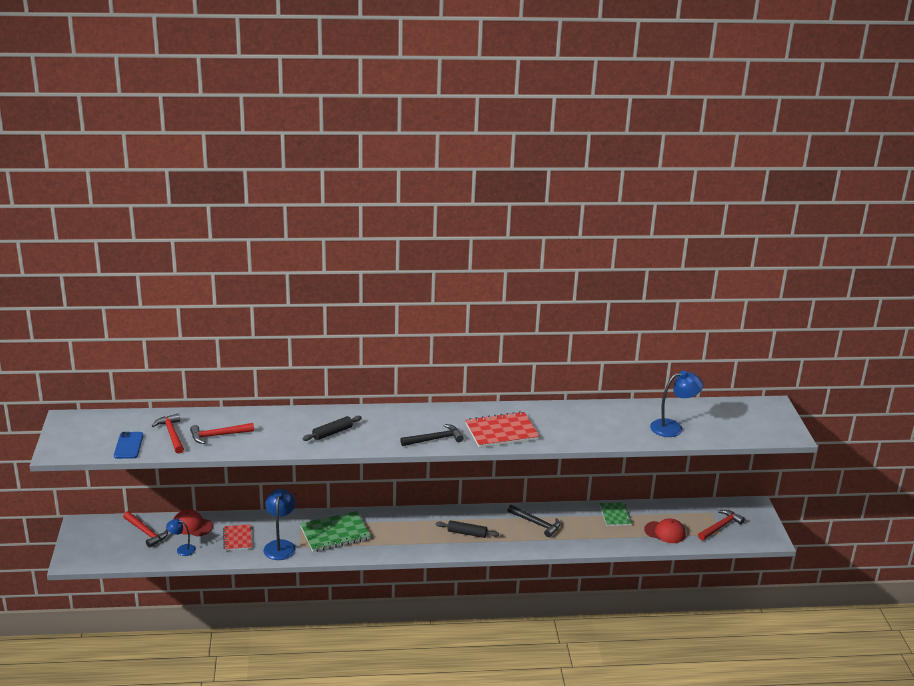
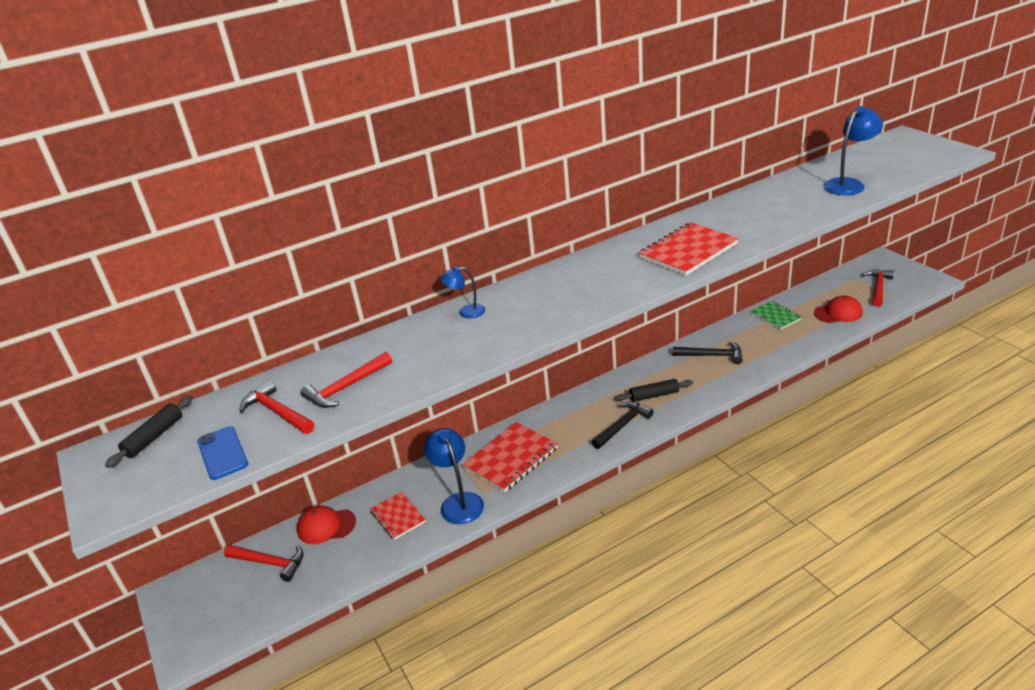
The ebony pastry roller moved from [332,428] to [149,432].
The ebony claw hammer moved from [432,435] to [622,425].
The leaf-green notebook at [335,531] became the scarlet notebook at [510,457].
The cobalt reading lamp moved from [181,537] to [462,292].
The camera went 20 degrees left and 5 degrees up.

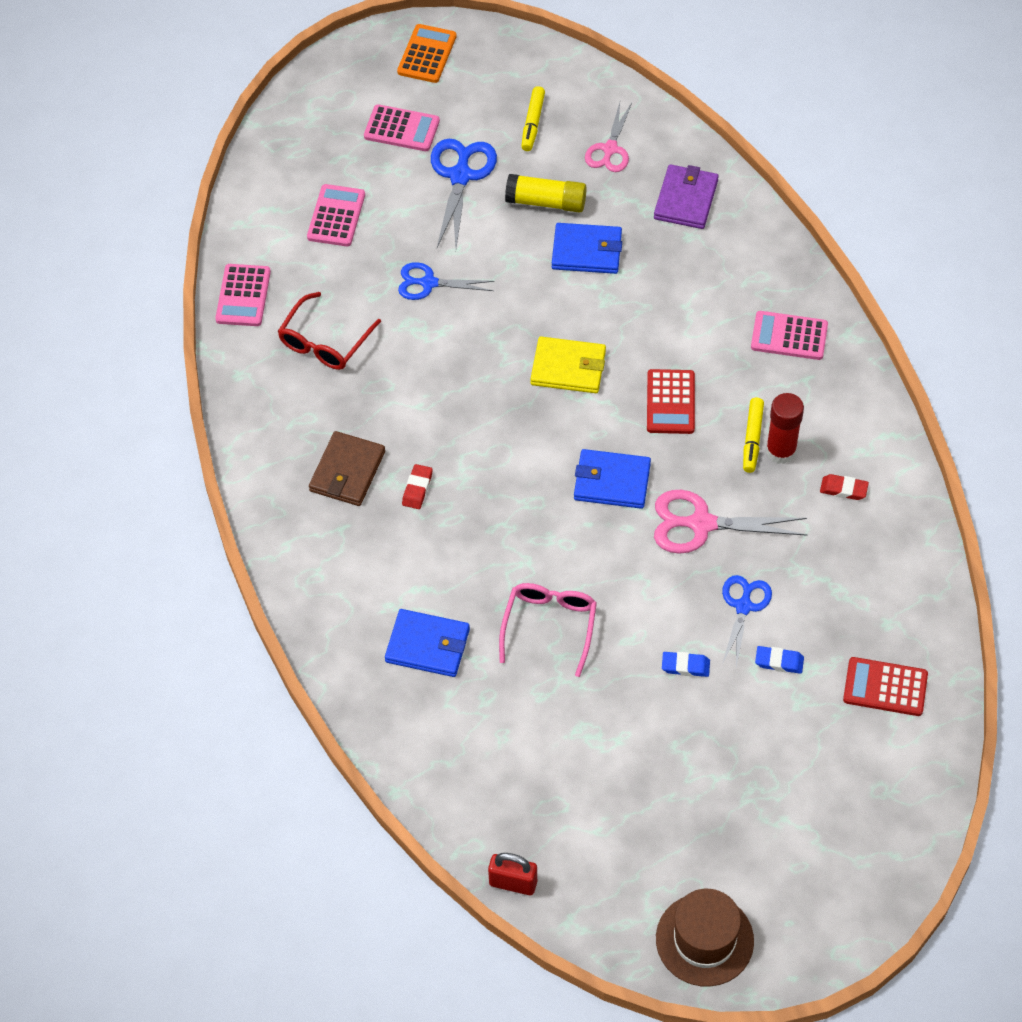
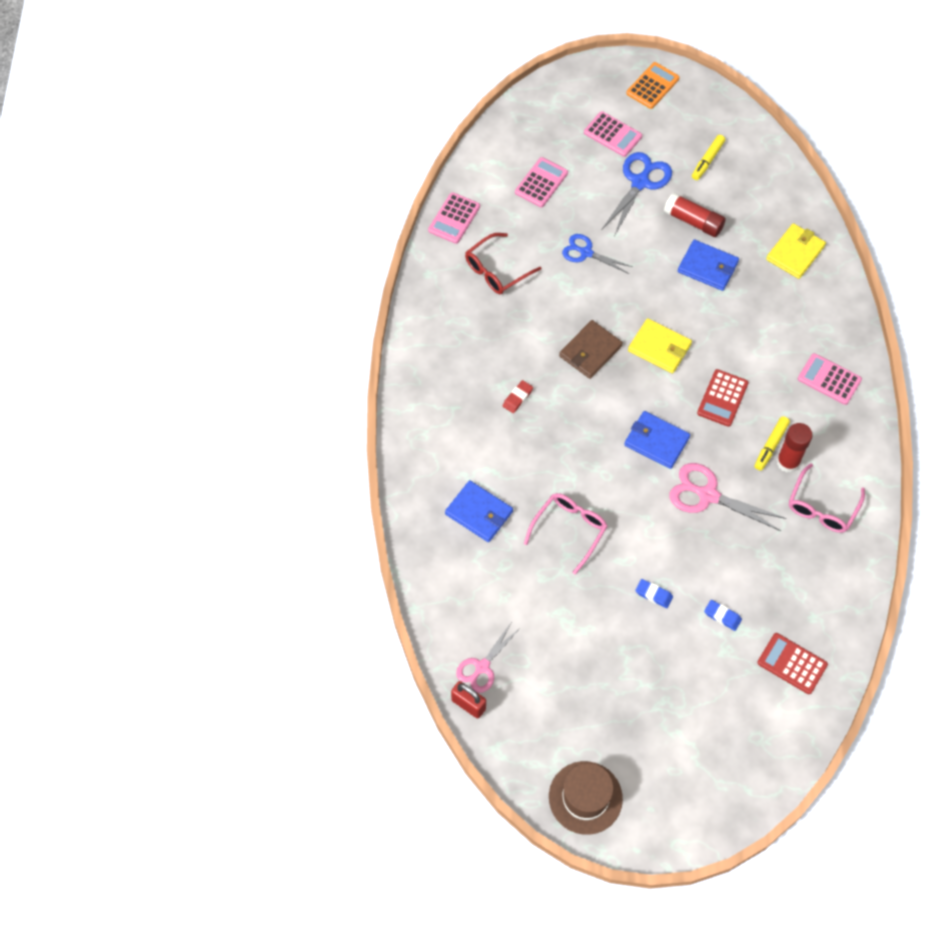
The rosy scissors moved from [608,137] to [488,658].
The royal purple card wallet at [686,196] became the bright yellow card wallet at [796,251].
The bright yellow stick of glue at [546,193] became the scarlet stick of glue at [695,215].
The russet card wallet moved from [347,468] to [591,349].
The scarlet gum eraser at [844,487] was replaced by the rosy glasses at [827,498].
The cobalt scissors at [747,621] disappeared.
The camera went 20 degrees right and 5 degrees up.

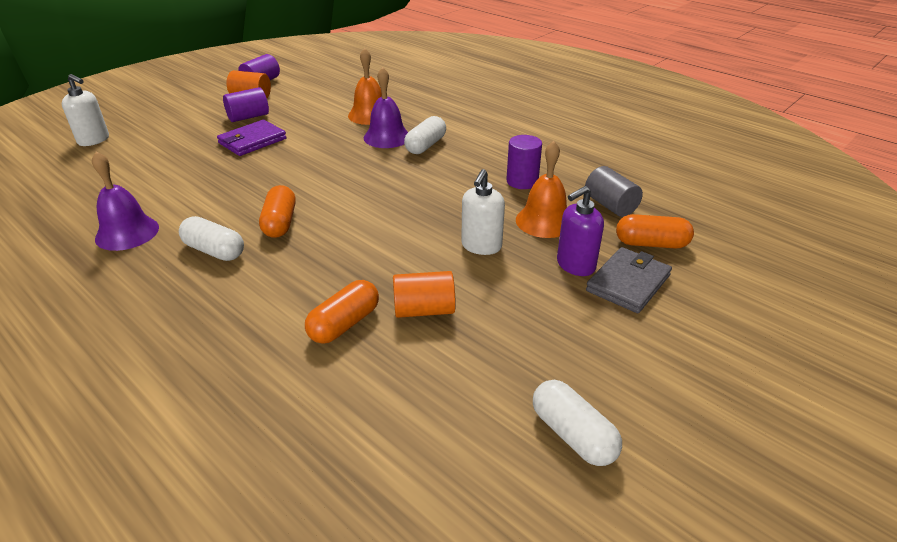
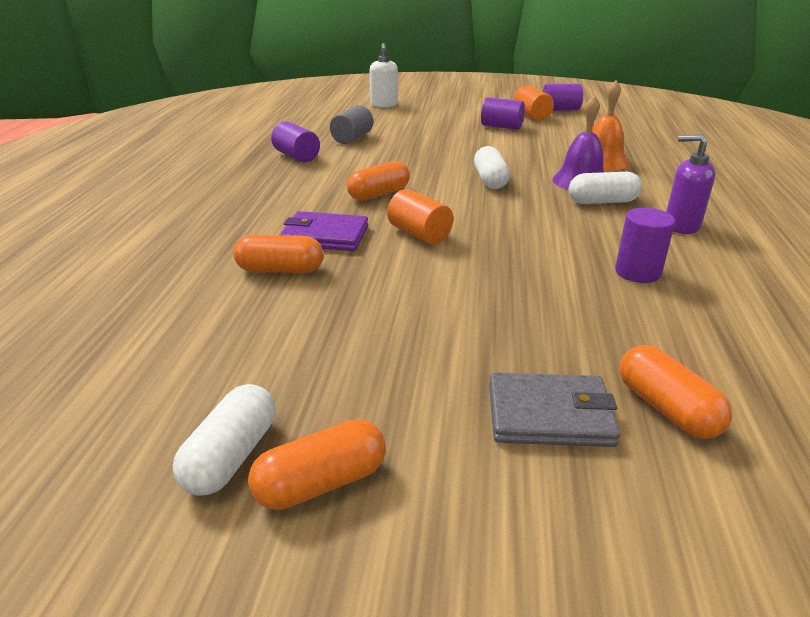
The royal purple card wallet moved from [252,138] to [324,231].
The orange school bell at [541,189] disappeared.
The royal purple school bell at [125,201] was replaced by the royal purple cylinder shape at [295,142].
The ash-grey cylinder shape moved from [614,191] to [351,124].
The white soap dispenser at [483,212] disappeared.
The royal purple soap dispenser moved from [580,231] to [690,184].
The white capsule moved from [211,238] to [492,167].
The orange cylinder shape moved from [424,294] to [420,217].
The orange capsule at [317,464] appeared.
The camera went 55 degrees right and 5 degrees down.

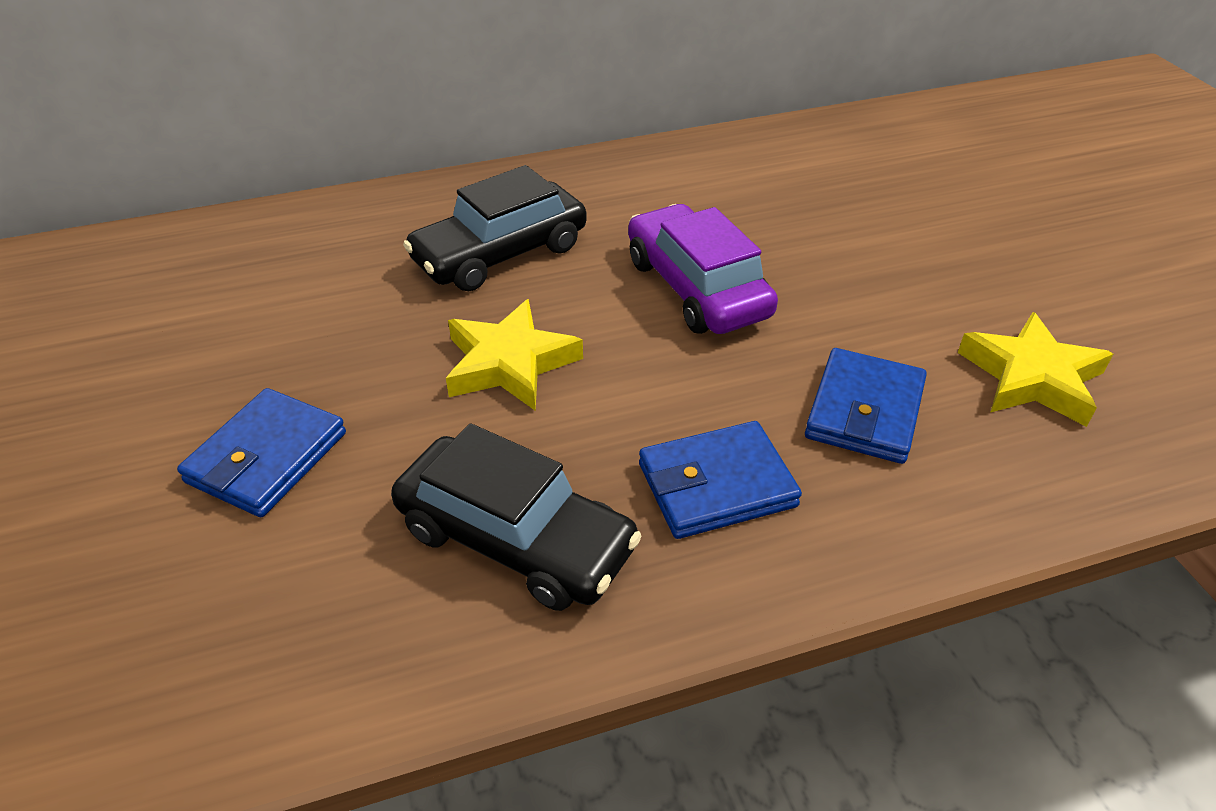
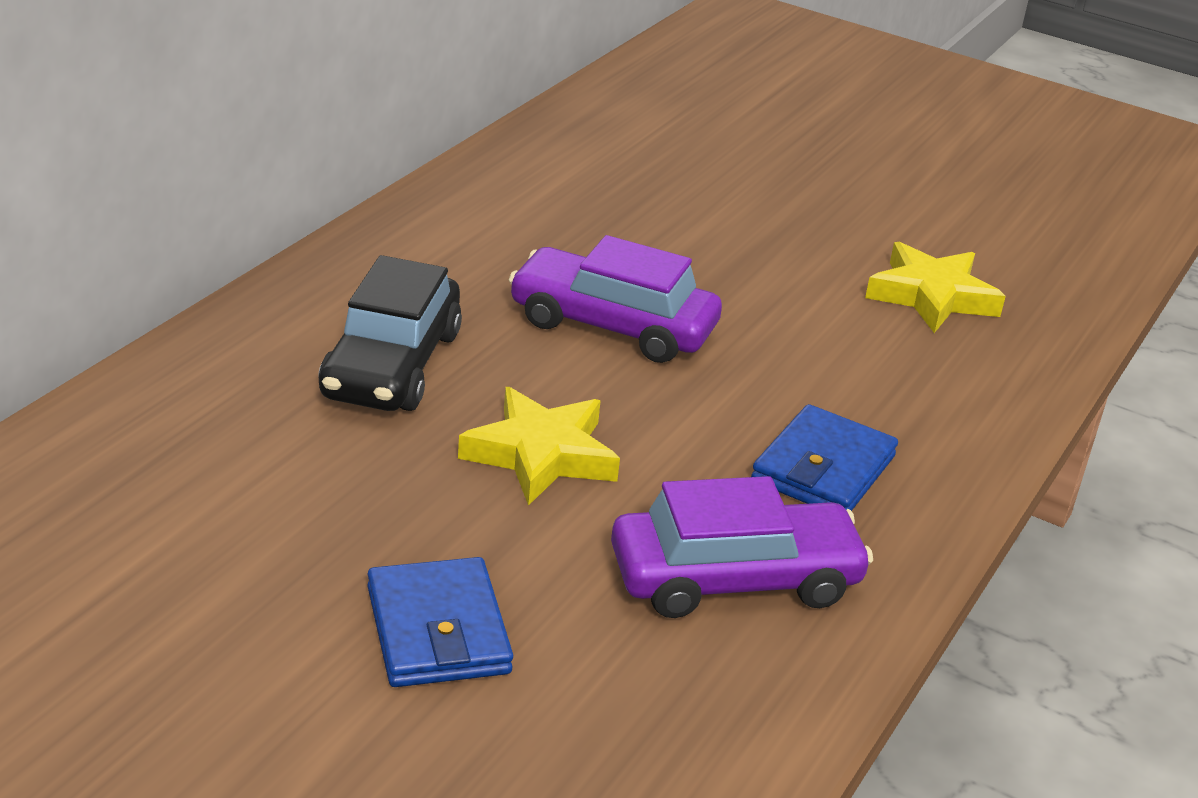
The cobalt card wallet at [866,406] disappeared.
The ebony toy car at [516,517] became the royal purple toy car at [742,547].
The camera went 45 degrees left and 10 degrees down.

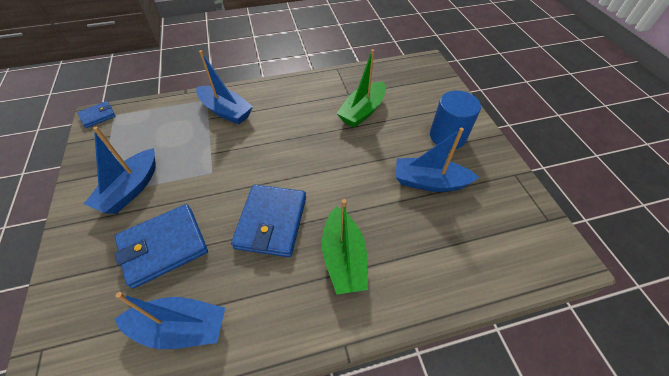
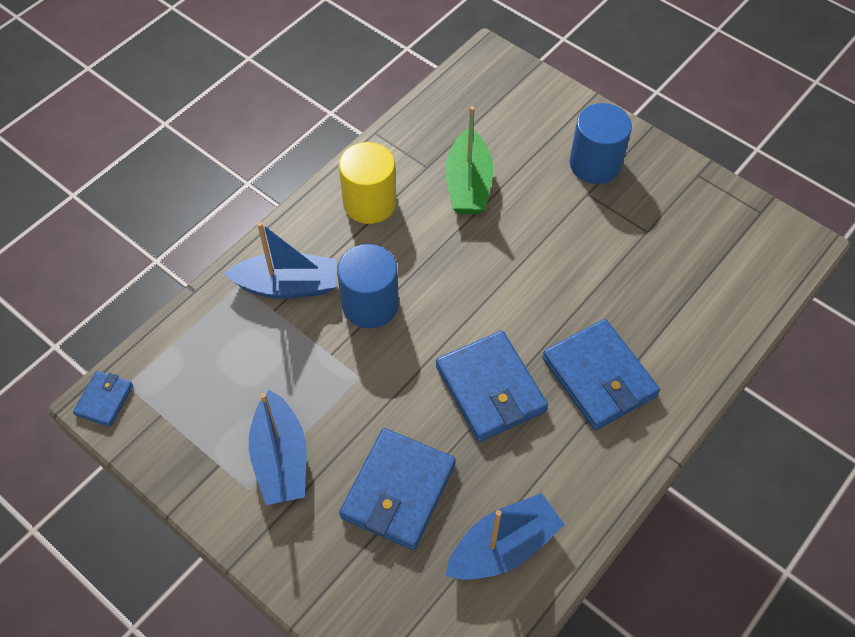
The cobalt boat at [437,160] disappeared.
The leaf-green boat at [345,247] was replaced by the cobalt card wallet at [601,374].
The bright yellow cylinder shape at [368,183] appeared.
The cobalt cylinder shape at [368,286] appeared.
The camera went 35 degrees left and 5 degrees up.

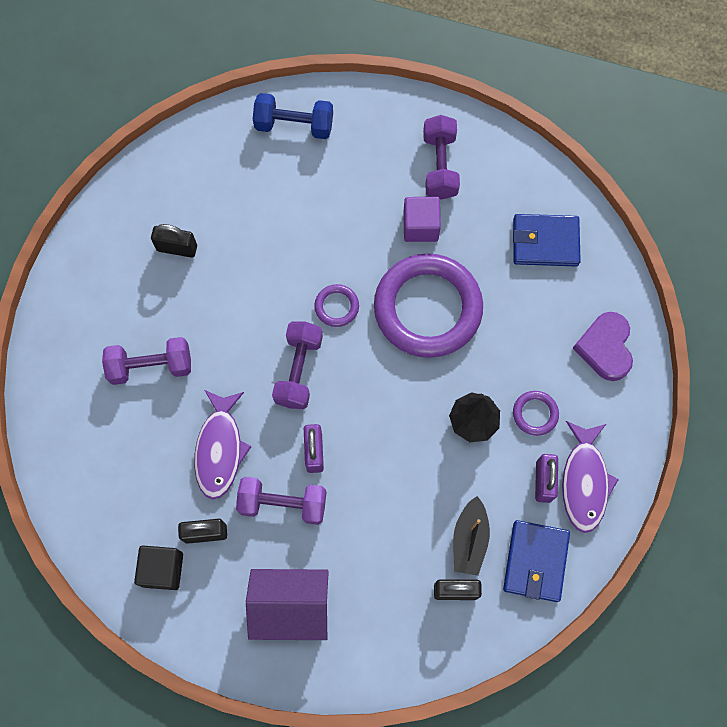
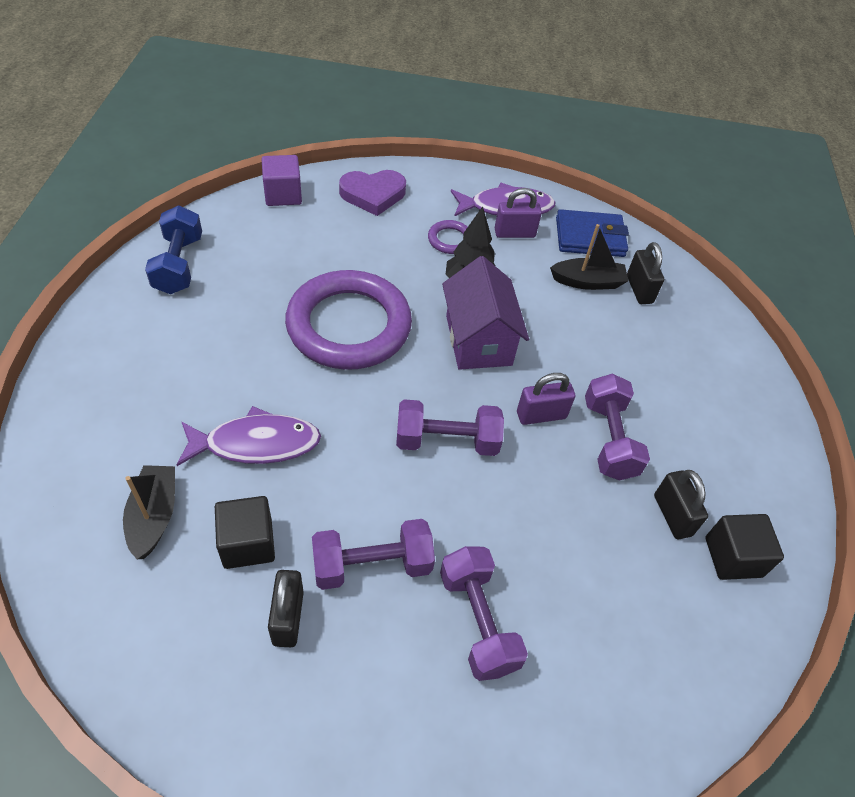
The cobalt hand weight moved from [293,116] to [173,250].
The royal purple hand weight moved from [441,157] to [373,554].
The royal purple block moved from [422,219] to [282,180].
The cobalt card wallet at [547,240] disappeared.
The royal purple hoop at [336,305] disappeared.
The royal purple toy fish moved from [223,444] to [248,436].
The royal purple toy house moved from [287,604] to [485,313].
The ebony boat at [149,512] appeared.
The ebony block at [245,532] appeared.
The camera went 105 degrees left and 20 degrees down.

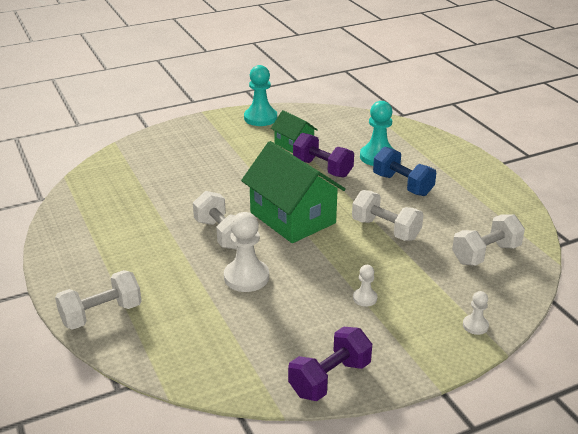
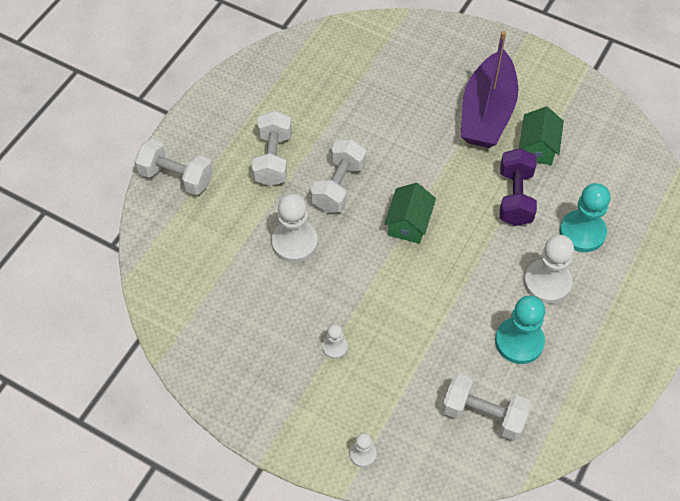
The turquoise game pawn moved from [260,95] to [520,329].
The leaf-green toy house at [293,192] changed to 0.52 times the size.
The cobalt hand weight at [404,171] was replaced by the white game pawn at [549,269].
The white hand weight moved from [387,215] to [272,148].
The royal purple hand weight at [330,364] disappeared.
The royal purple boat at [489,89] appeared.
The camera went 55 degrees right and 25 degrees up.

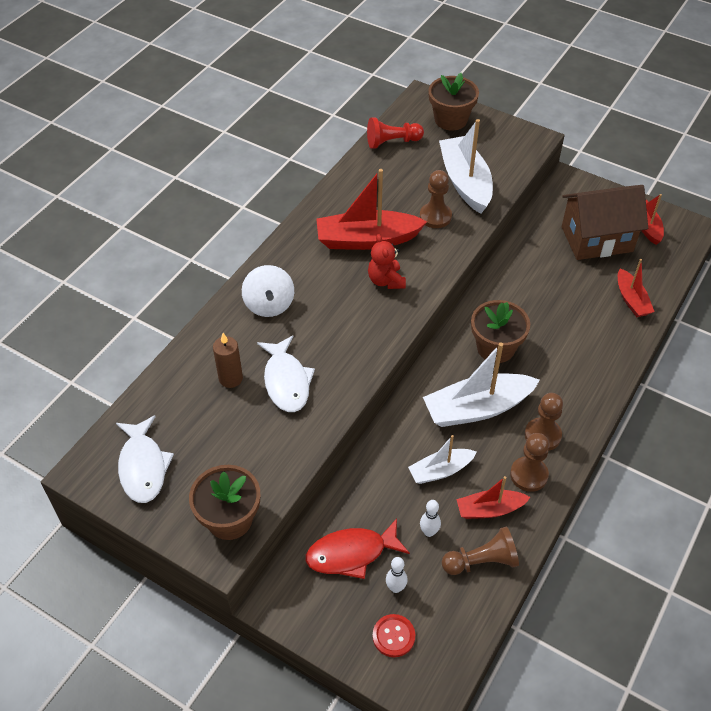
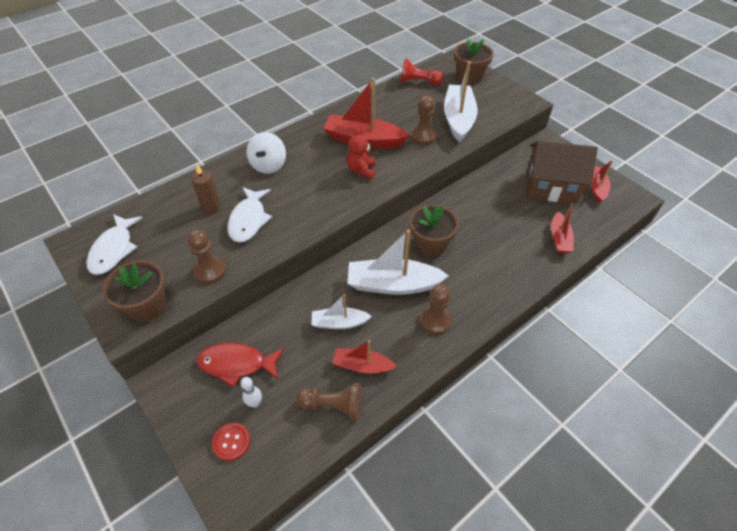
The russet game pawn moved from [529,462] to [207,257].
The white tenpin at [430,518] disappeared.
The camera went 20 degrees right and 0 degrees up.

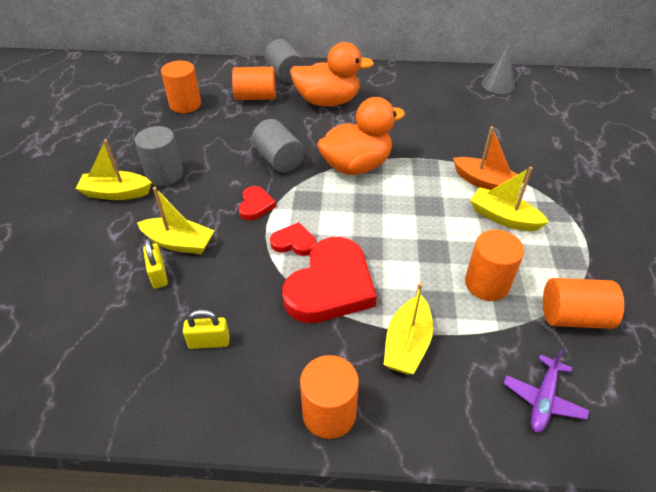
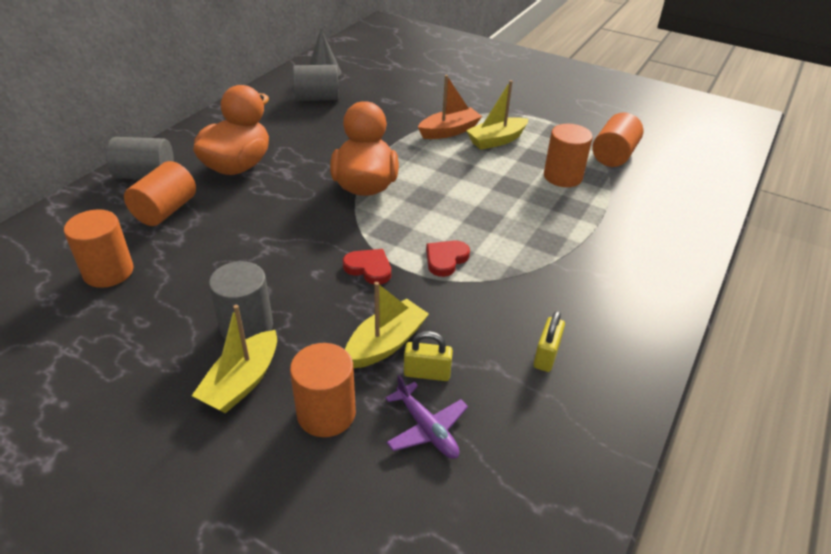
The ash-grey cylinder shape moved from [278,146] to [316,83].
The scarlet heart at [329,280] disappeared.
The bright yellow boat at [408,328] disappeared.
The royal purple plane moved from [547,390] to [426,417].
The orange cylinder shape moved from [329,397] to [323,390].
The camera went 65 degrees left and 5 degrees down.

